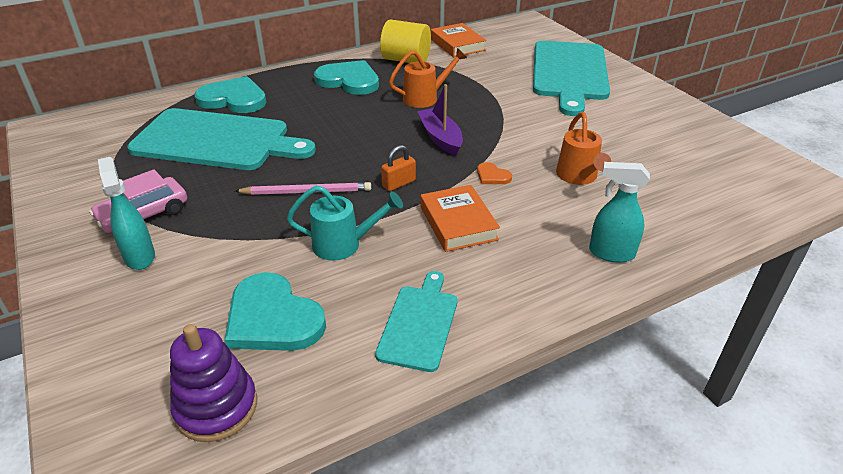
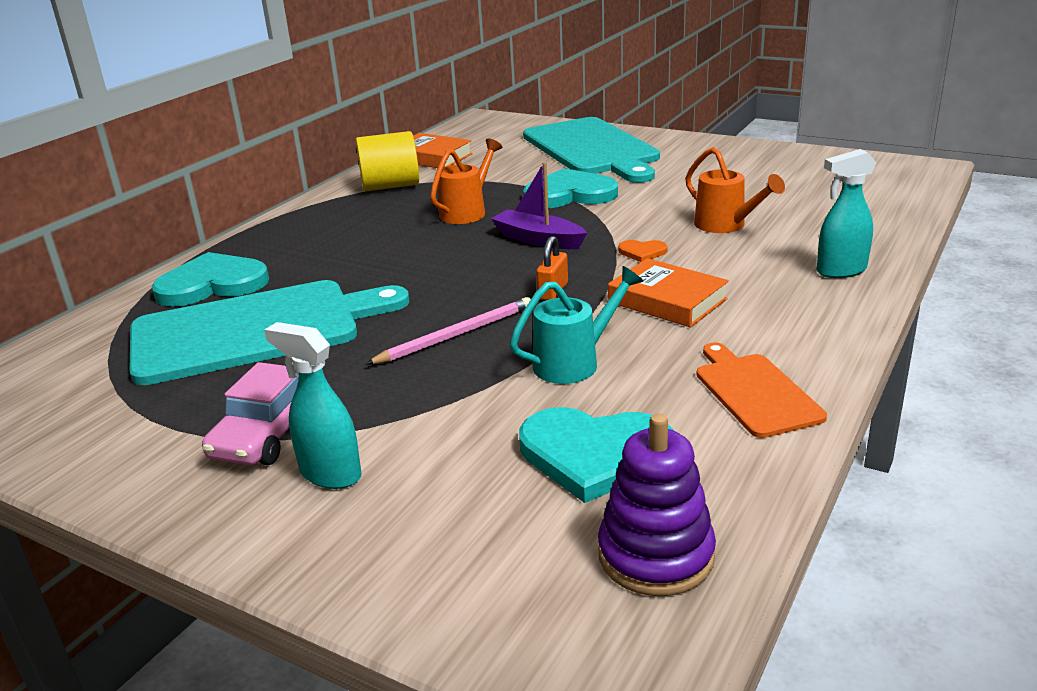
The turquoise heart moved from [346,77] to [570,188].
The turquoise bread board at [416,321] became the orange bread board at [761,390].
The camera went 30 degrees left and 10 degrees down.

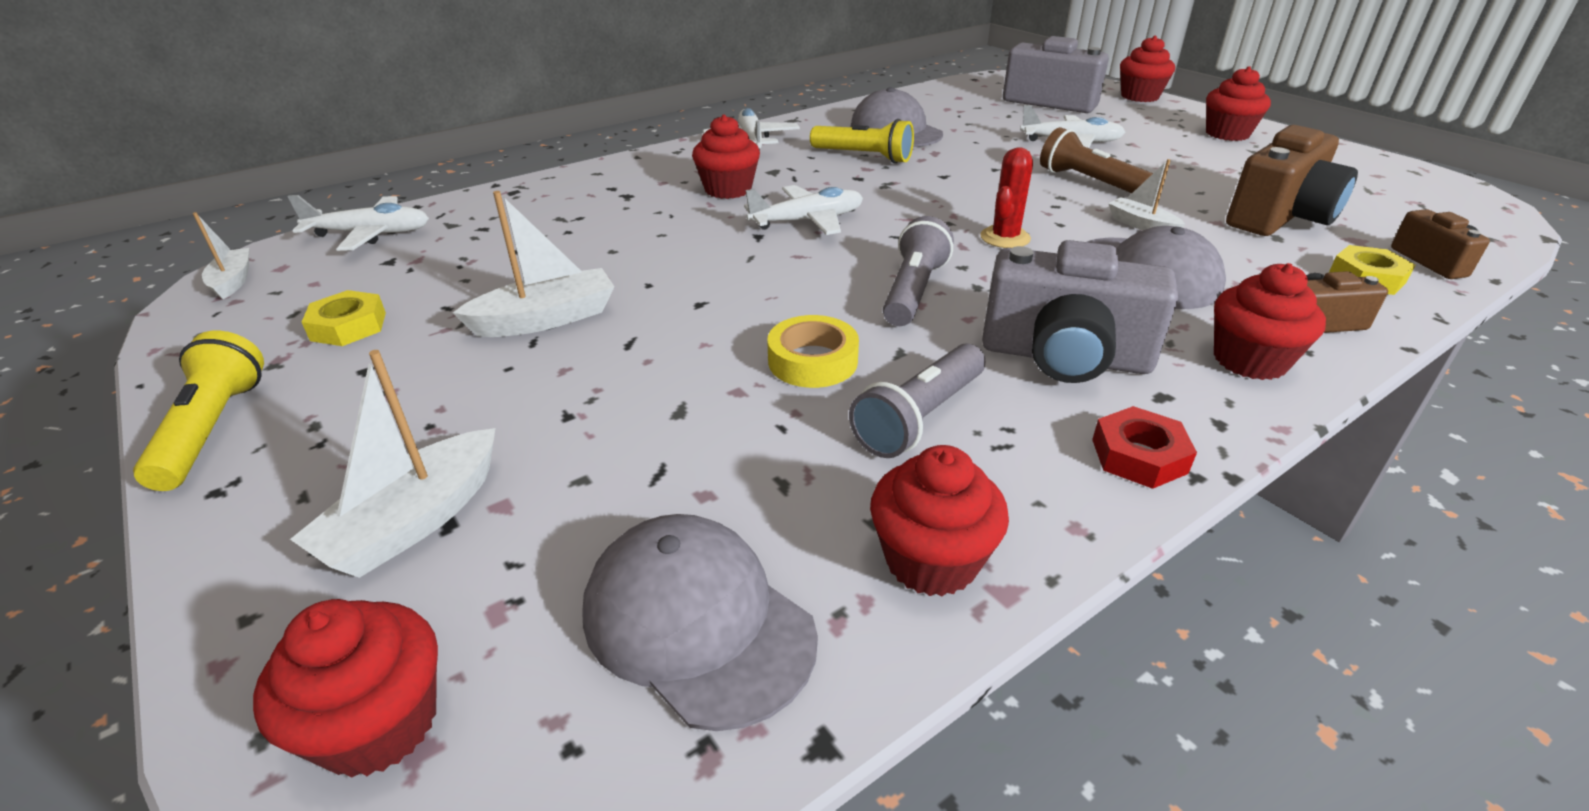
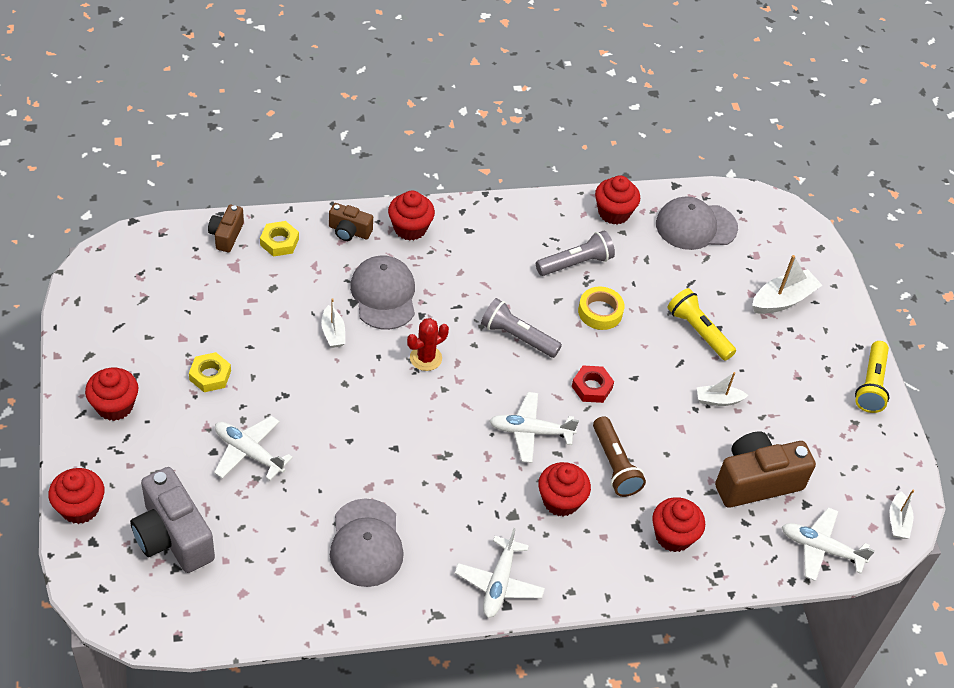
The bright yellow torch moved from [862,141] to [702,324].
The russet camera moved from [1292,180] to [765,469].
The russet torch moved from [1096,160] to [619,456].
The white boat at [534,264] changed to 0.61 times the size.
The ash-grey torch at [918,271] turned 75 degrees clockwise.
The ash-grey camera at [1080,311] disappeared.
The bright yellow hex nut moved from [344,318] to [210,372].
The scarlet hex nut moved from [1144,447] to [593,384].
The ash-grey baseball cap at [700,622] turned 105 degrees clockwise.
The scarlet muffin moved from [345,688] to [678,524].
The camera went 160 degrees left and 15 degrees up.

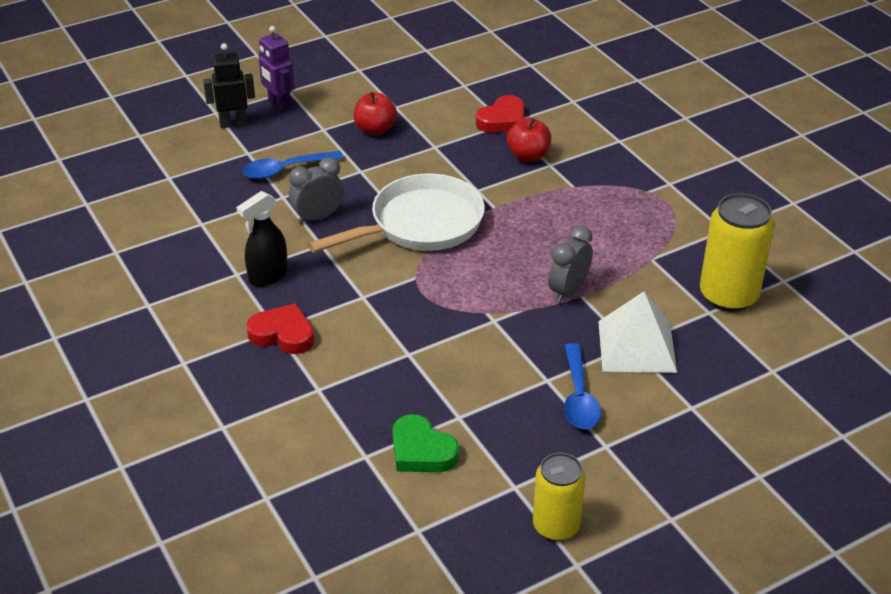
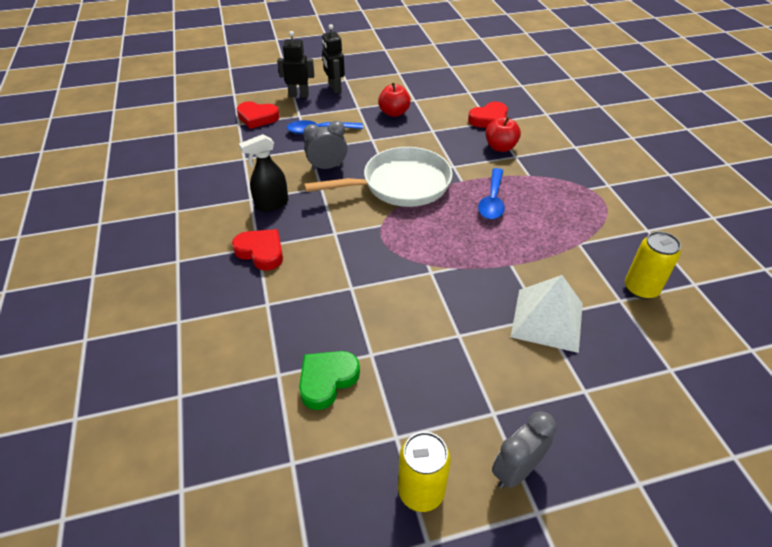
The royal purple robot figure at [276,69] became the ebony robot figure at [333,58].
The bright yellow tin at [737,252] changed to 0.67 times the size.
The ash-grey bedside clock moved from [570,264] to [524,450].
The cobalt tablespoon moved from [582,386] to [491,193].
The leaf-green heart at [425,443] turned 75 degrees clockwise.
The scarlet heart at [258,115] appeared.
The camera went 15 degrees right and 5 degrees up.

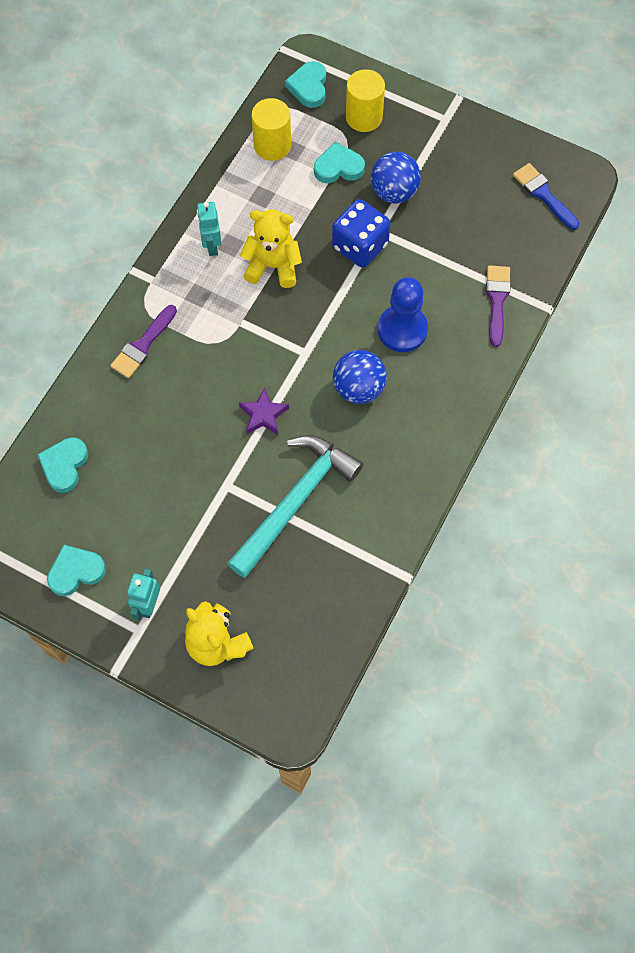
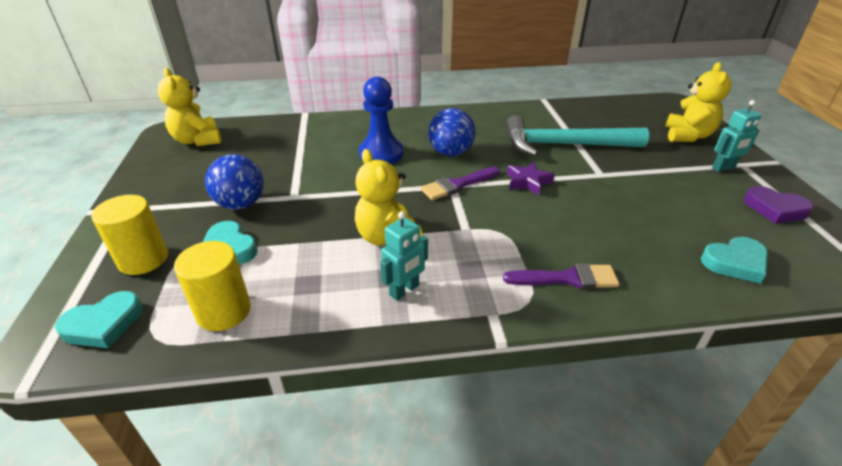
The cobalt paint brush at [546,196] was replaced by the bright yellow teddy bear at [189,107].
The cobalt die at [361,233] disappeared.
The royal purple paint brush moved from [498,306] to [460,183].
The turquoise heart at [76,570] became the royal purple heart at [779,205].
The camera went 125 degrees left and 30 degrees down.

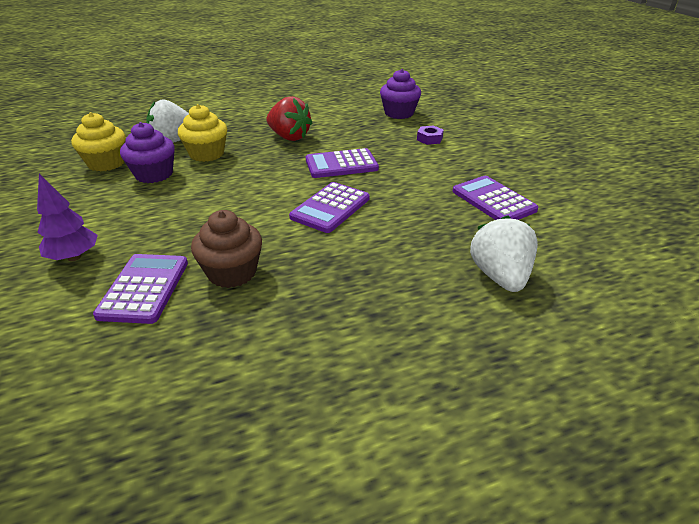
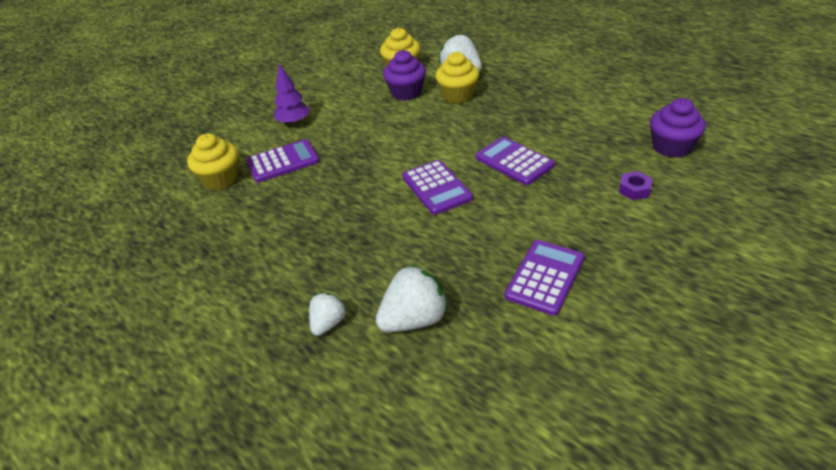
The scarlet toy strawberry at [289,118] disappeared.
The royal purple pocket calculator at [329,207] turned 120 degrees counterclockwise.
The russet muffin at [226,249] disappeared.
The bright yellow muffin at [212,161] appeared.
The white toy strawberry at [328,314] appeared.
The camera went 65 degrees right and 5 degrees up.

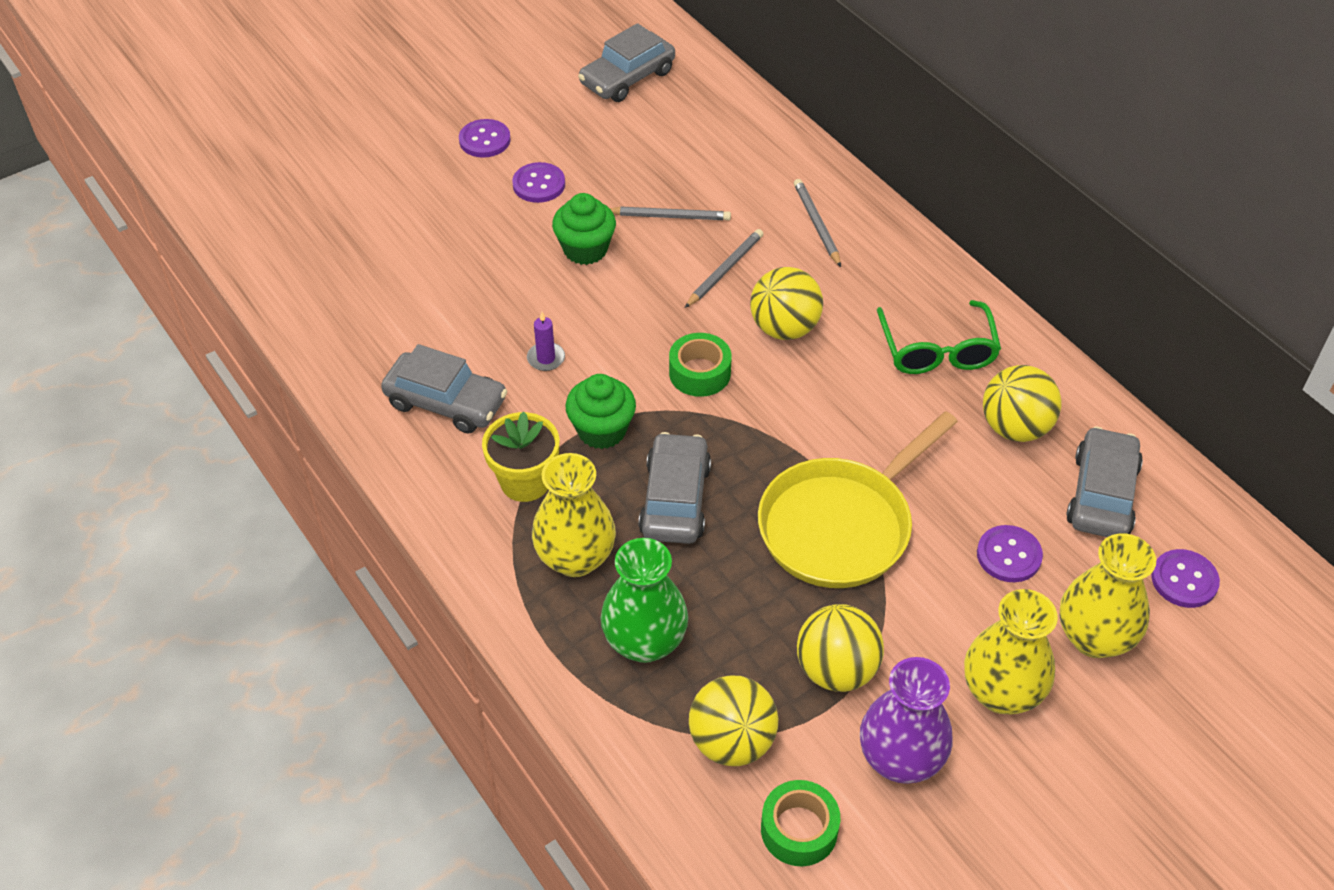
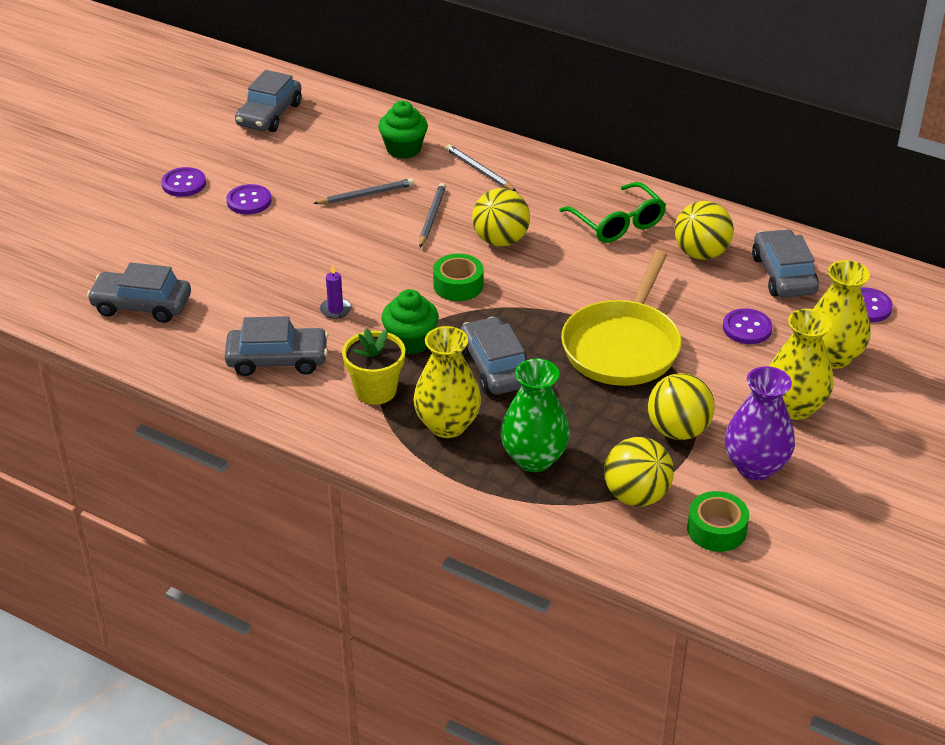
The leaf-green muffin moved from [584,229] to [403,130].
The ash-grey toy car at [139,292] appeared.
The camera went 25 degrees left and 10 degrees down.

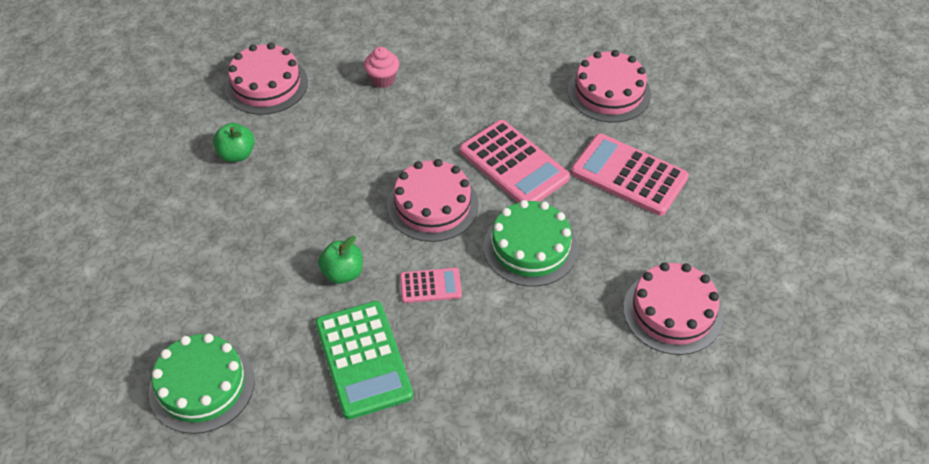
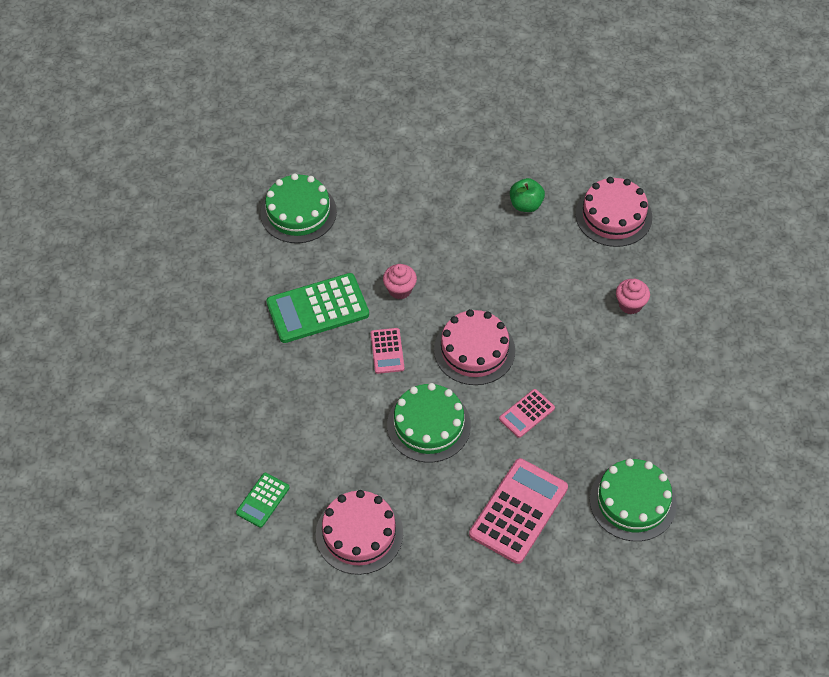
The rosy layer cake at [609,86] became the leaf-green layer cake at [633,499].
The rosy pocket calculator at [515,161] changed to 0.53 times the size.
The leaf-green toy apple at [340,260] was replaced by the rosy muffin at [400,281].
The leaf-green pocket calculator at [263,500] appeared.
The camera went 90 degrees right and 5 degrees up.

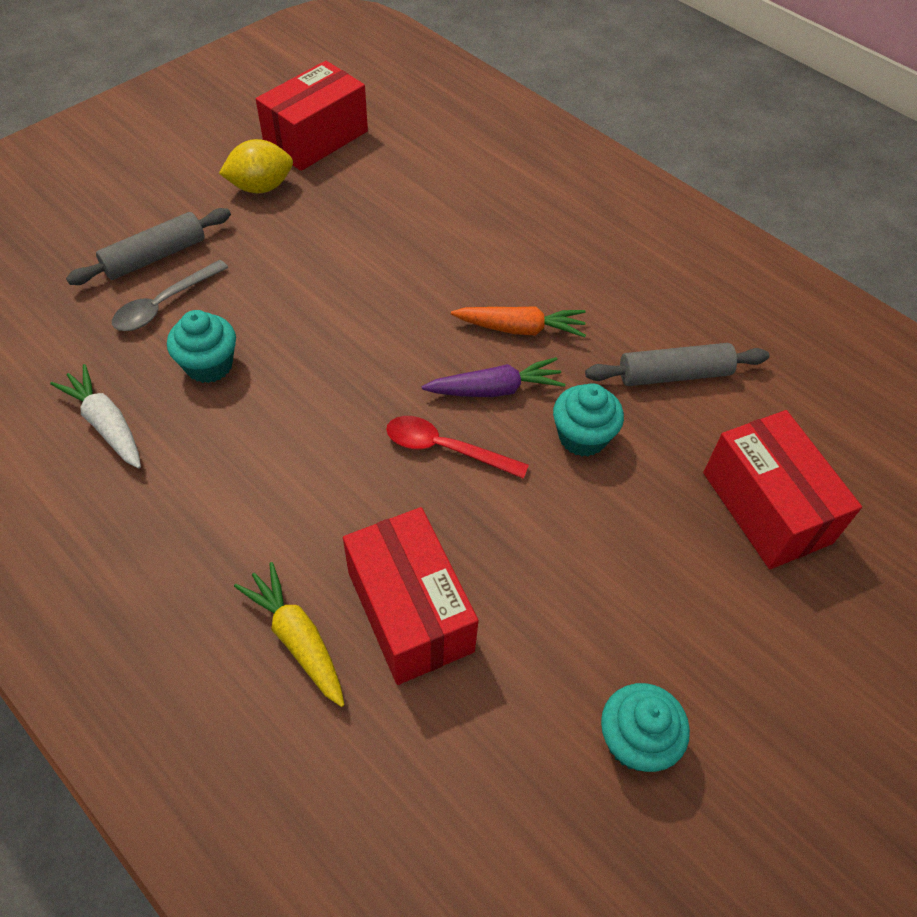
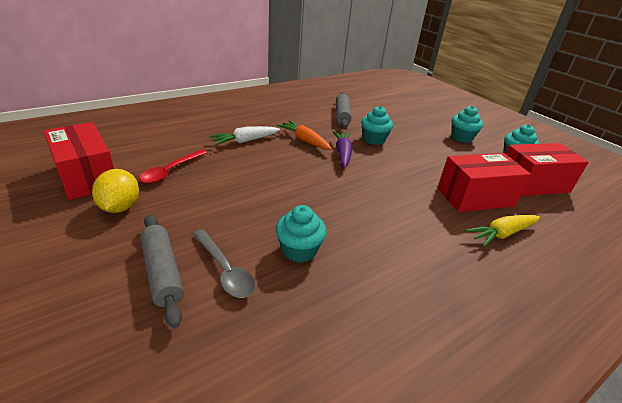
The orange toy carrot at [518,321] turned 60 degrees counterclockwise.
The white toy carrot moved from [95,416] to [244,135].
The scarlet package moved from [782,489] to [547,169].
The scarlet tablespoon moved from [457,447] to [173,166].
The turquoise muffin at [467,124] appeared.
The camera went 80 degrees left and 20 degrees down.

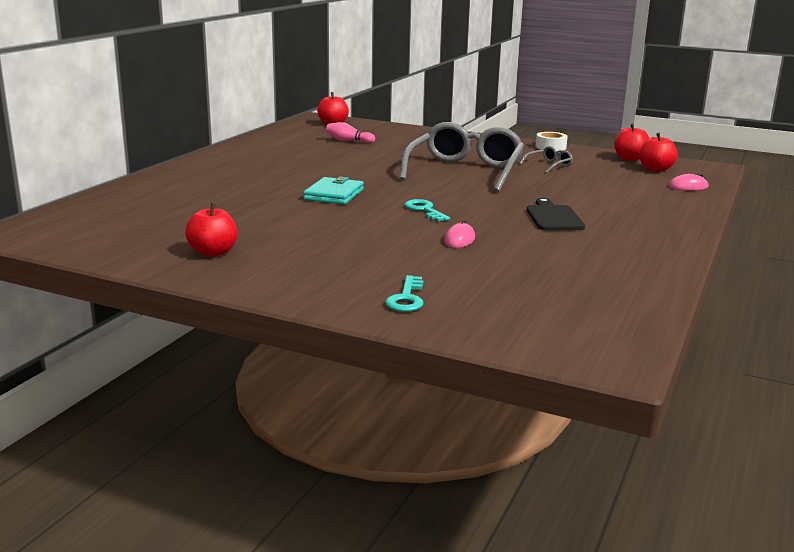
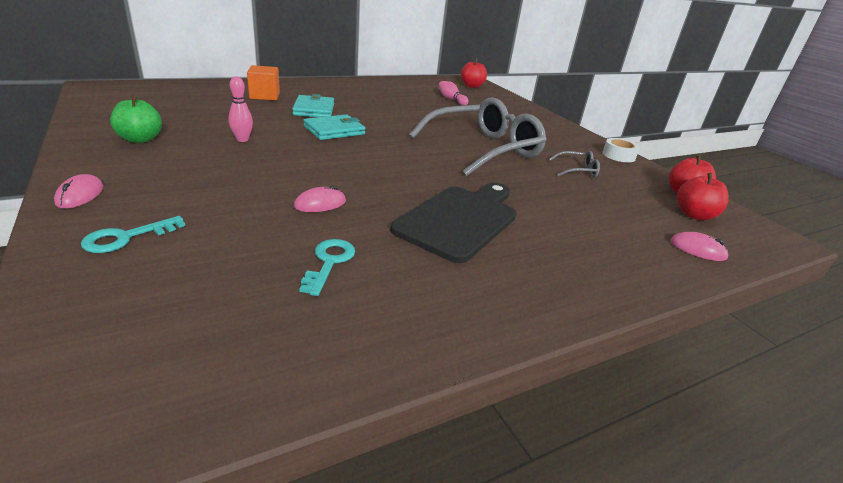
The ebony bread board at [555,214] changed to 1.57 times the size.
The turquoise key moved from [427,210] to [327,267].
The scarlet toy apple at [211,230] became the leaf-green toy apple at [136,119].
The orange block at [263,82] appeared.
The rosy tenpin at [240,109] appeared.
The turquoise card wallet at [313,105] appeared.
The rosy computer mouse at [78,191] appeared.
The camera went 35 degrees right and 10 degrees up.

